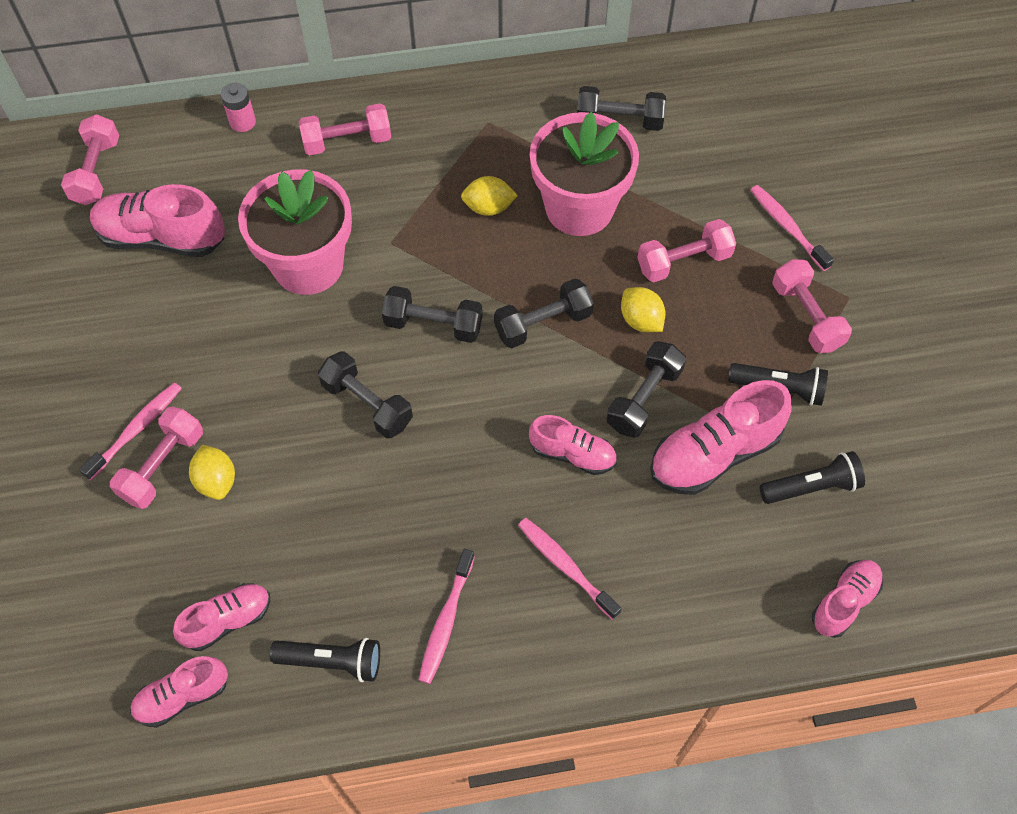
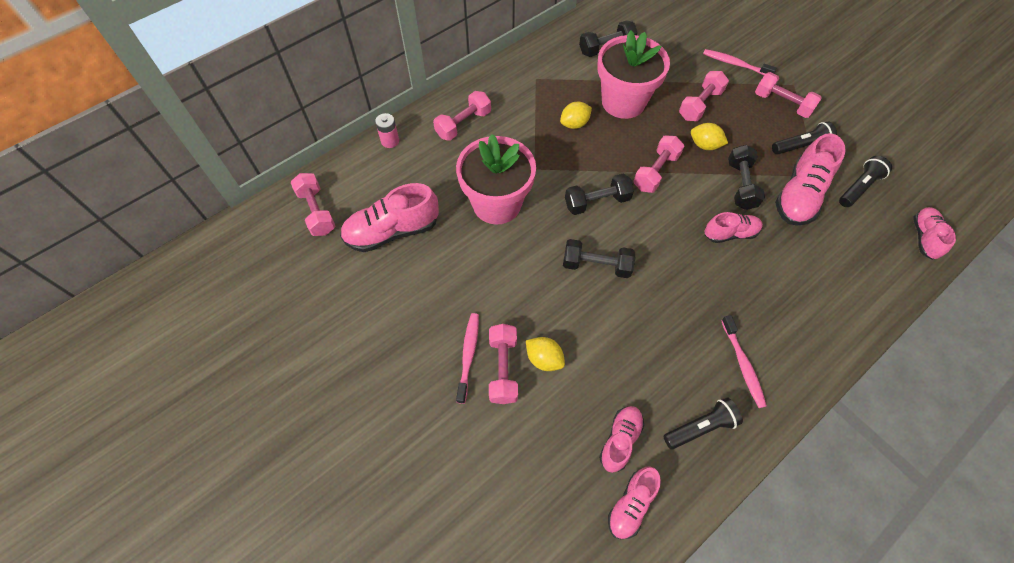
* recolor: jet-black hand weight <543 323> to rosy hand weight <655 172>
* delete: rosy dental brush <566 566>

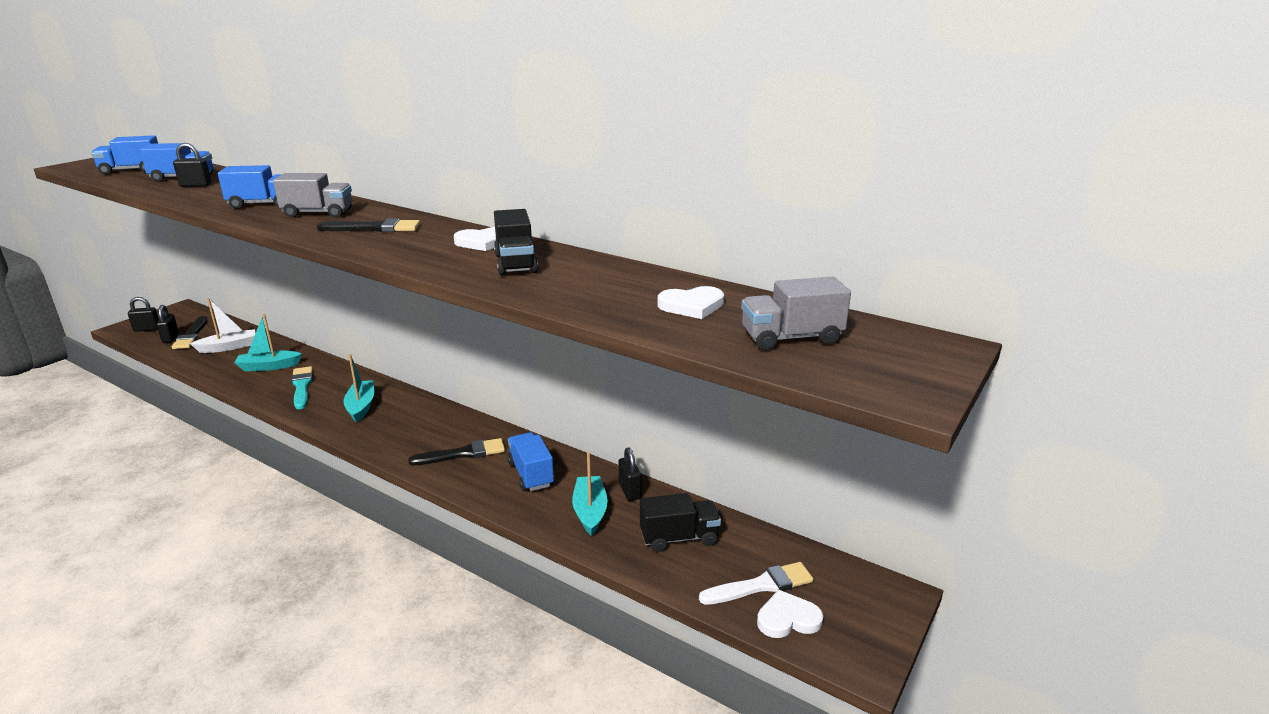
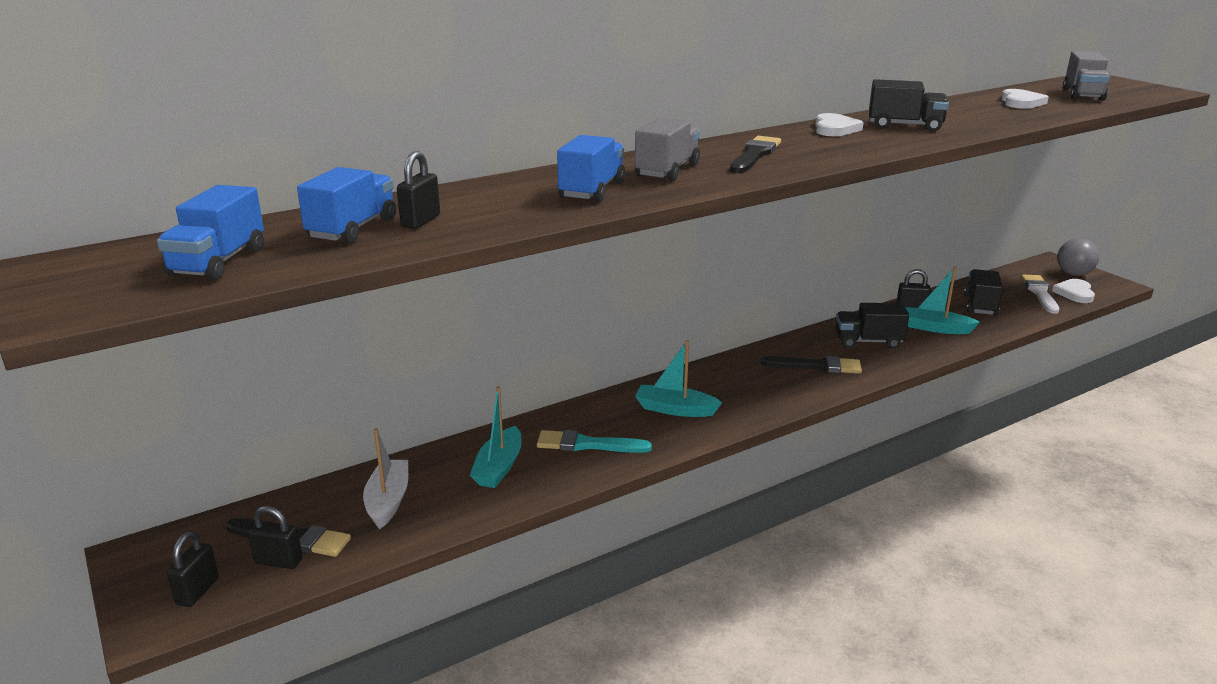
* rotate: jet-black paint brush <462 454> = <816 366> 90 degrees clockwise
* recolor: royal blue lorry <531 474> to jet-black lorry <868 341>
* insert: gray sphere <1073 274>

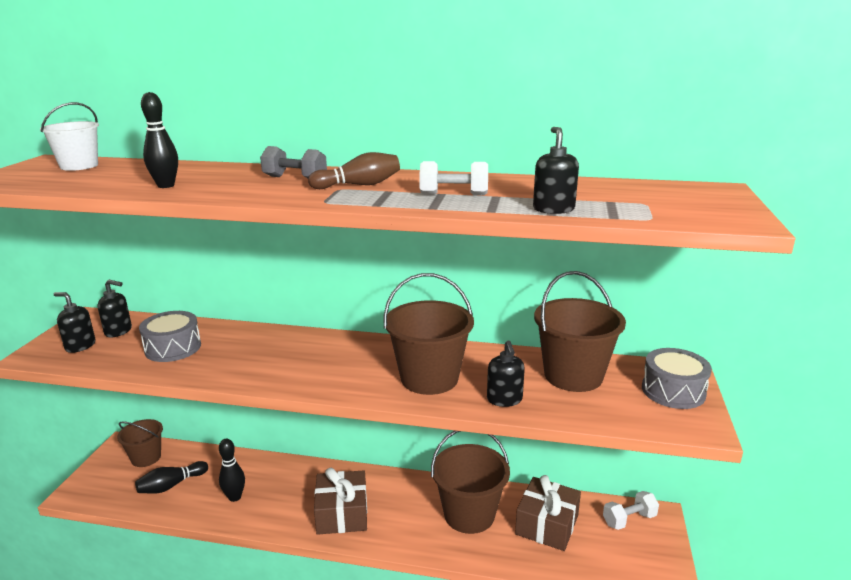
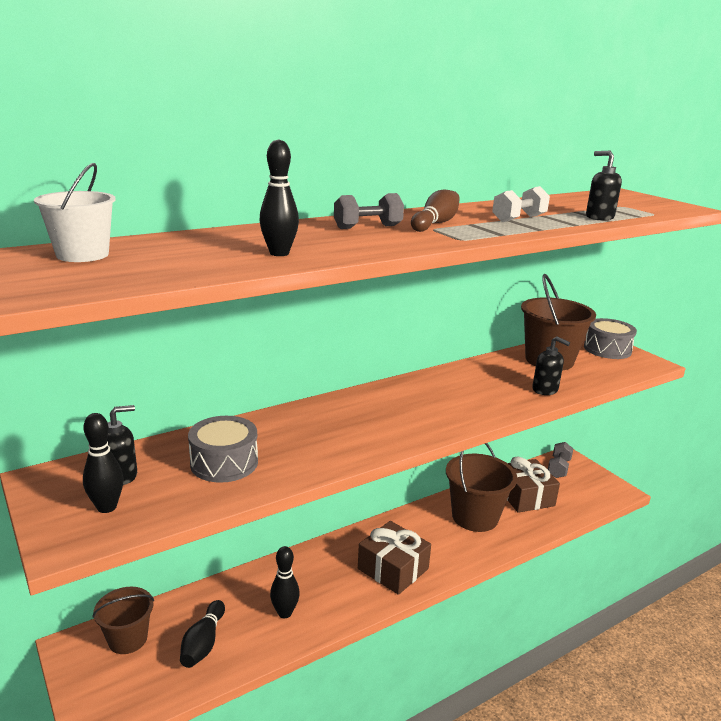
* replace: jet-black soap dispenser <80 346> to jet-black bowling pin <107 507>
* delete: dark brown bucket <429 378>
* recolor: pure white hand weight <629 519> to gray hand weight <558 468>

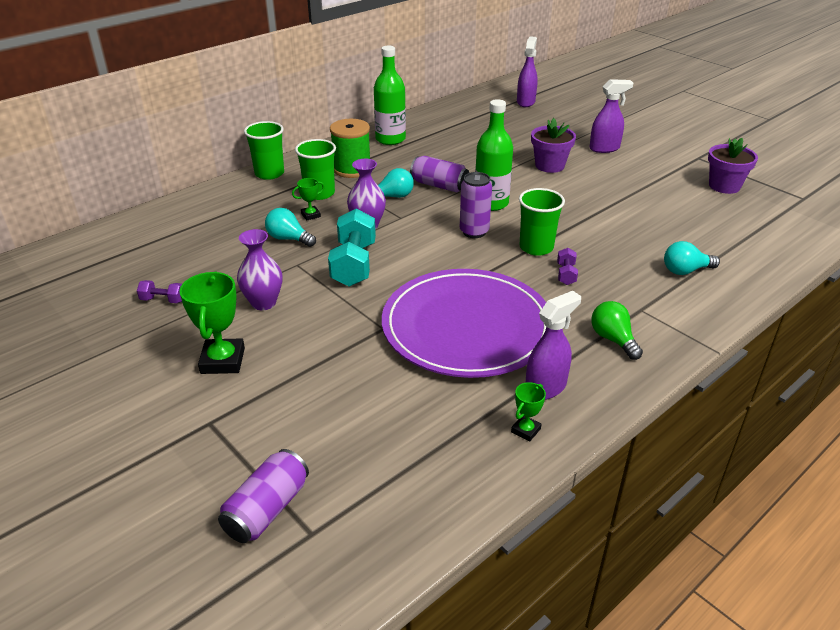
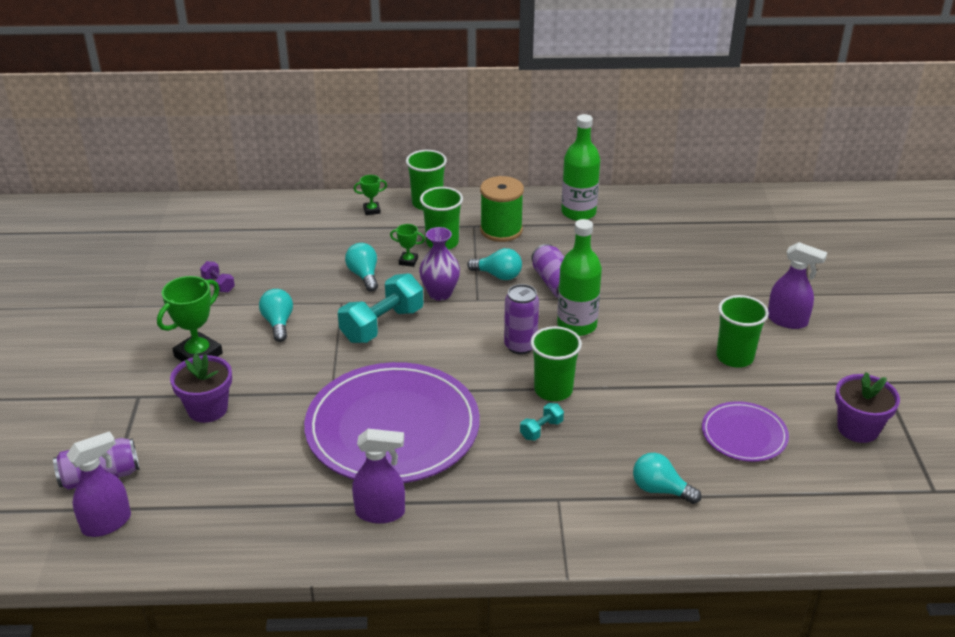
* replace: purple flower vase <263 303> to teal lightbulb <278 323>
* move: green prize cup <525 430> to <371 210>
* move: purple spray bottle <525 102> to <107 523>
* move: purple potted plant <549 165> to <207 409>
* recolor: purple hand weight <566 274> to teal hand weight <541 430>
* delete: green lightbulb <613 339>
* insert: purple dinner plate <744 434>
* insert: green tumbler <734 357>

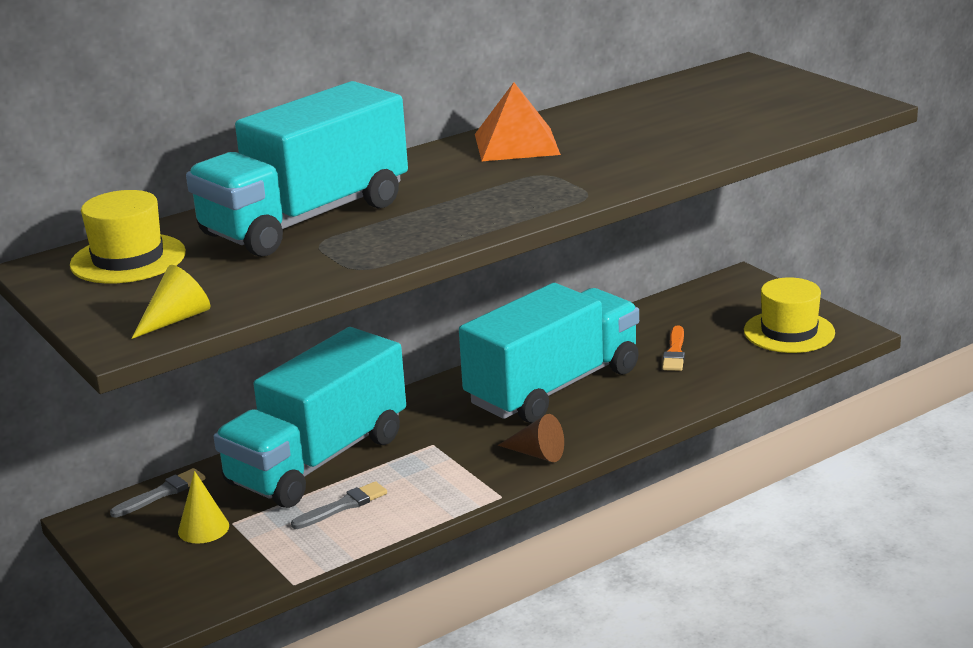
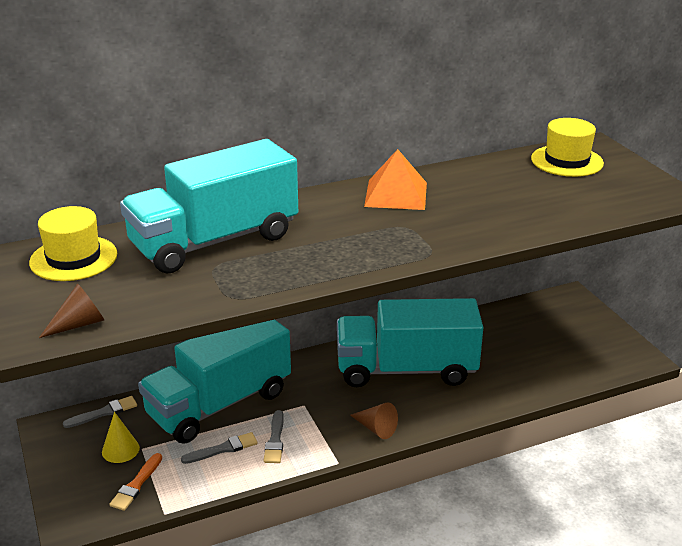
* recolor: yellow cone shape <176 319> to dark brown cone shape <79 324>
* rotate: teal lorry <553 387> = <406 369> 150 degrees counterclockwise
* move: bright orange paint brush <675 352> to <136 484>
* move: yellow top hat <789 332> to <567 161>
* insert: gray paint brush <275 440>

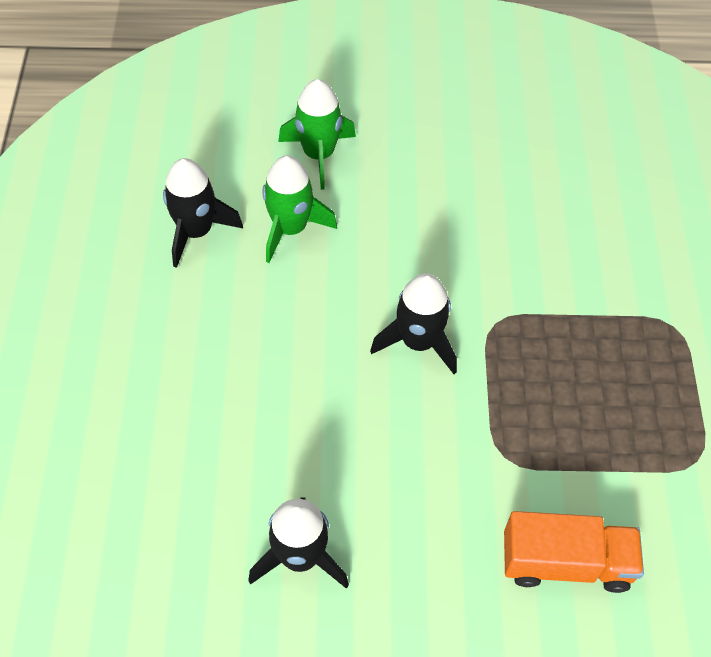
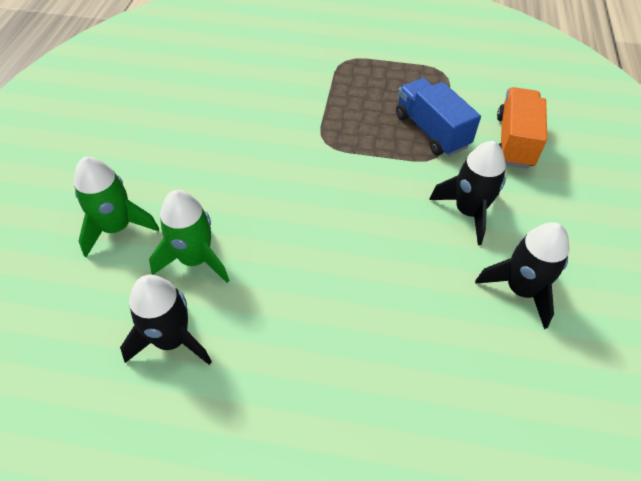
* move: jet-black spaceship <418 342> to <468 211>
* insert: royal blue lorry <431 131>

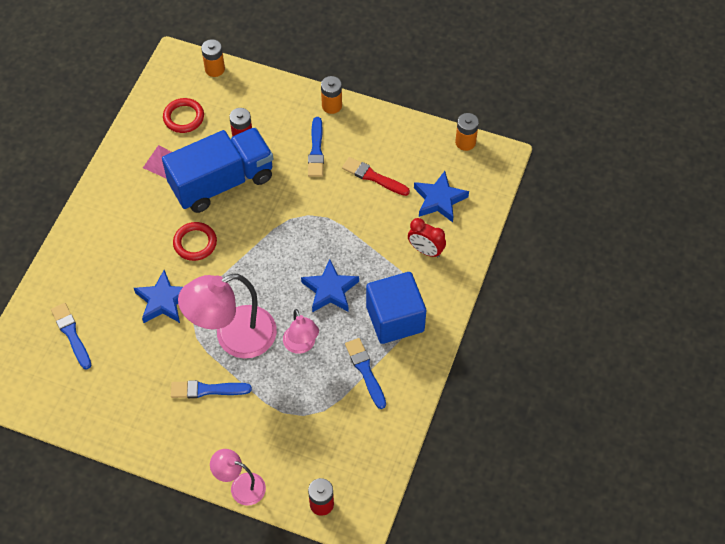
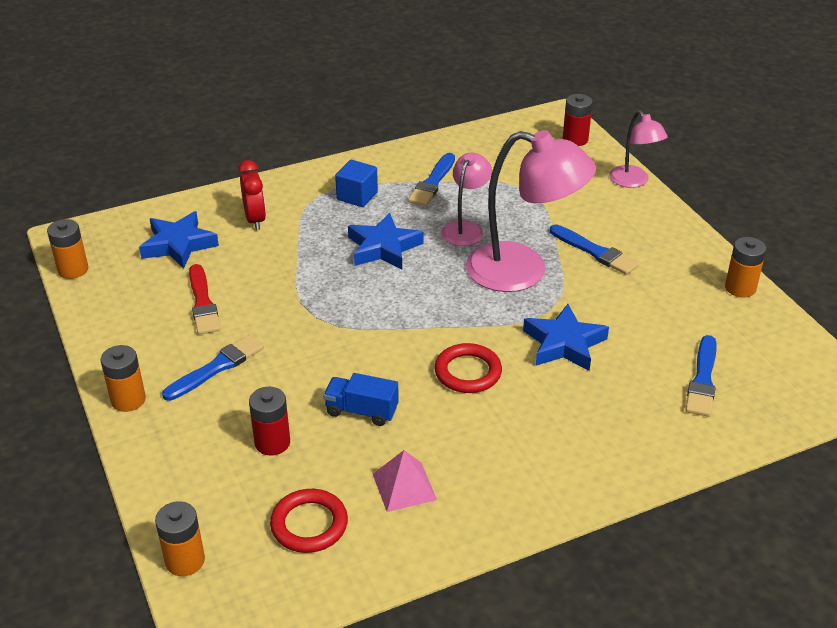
* resize: royal blue lorry <222 182> = <361 411> x0.42
* resize: royal blue cube <395 319> = <357 196> x0.54
* insert: bright orange power cell <740 288>

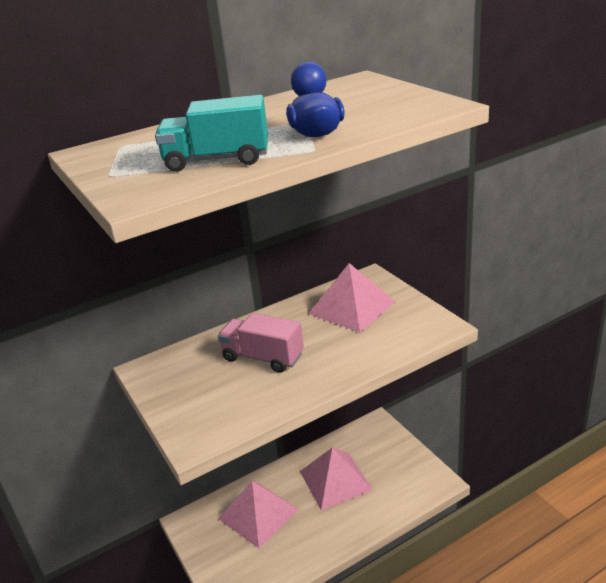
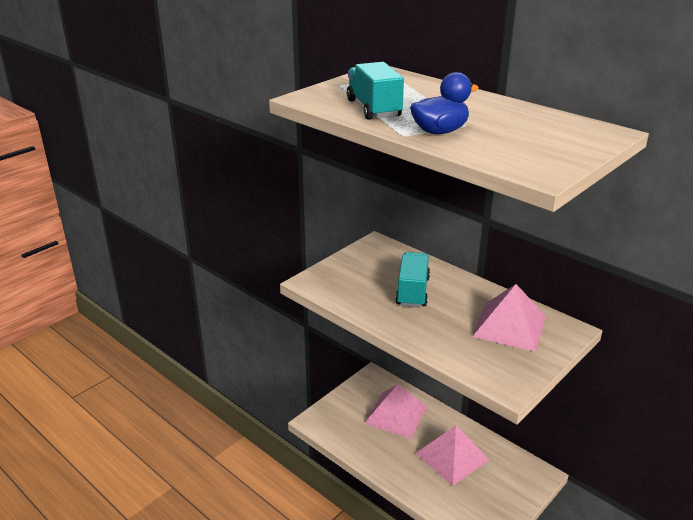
* recolor: rosy lorry <263 357> to teal lorry <412 291>

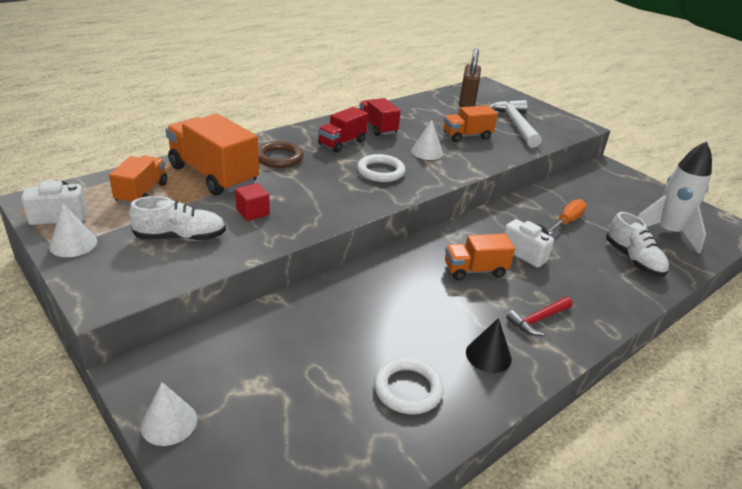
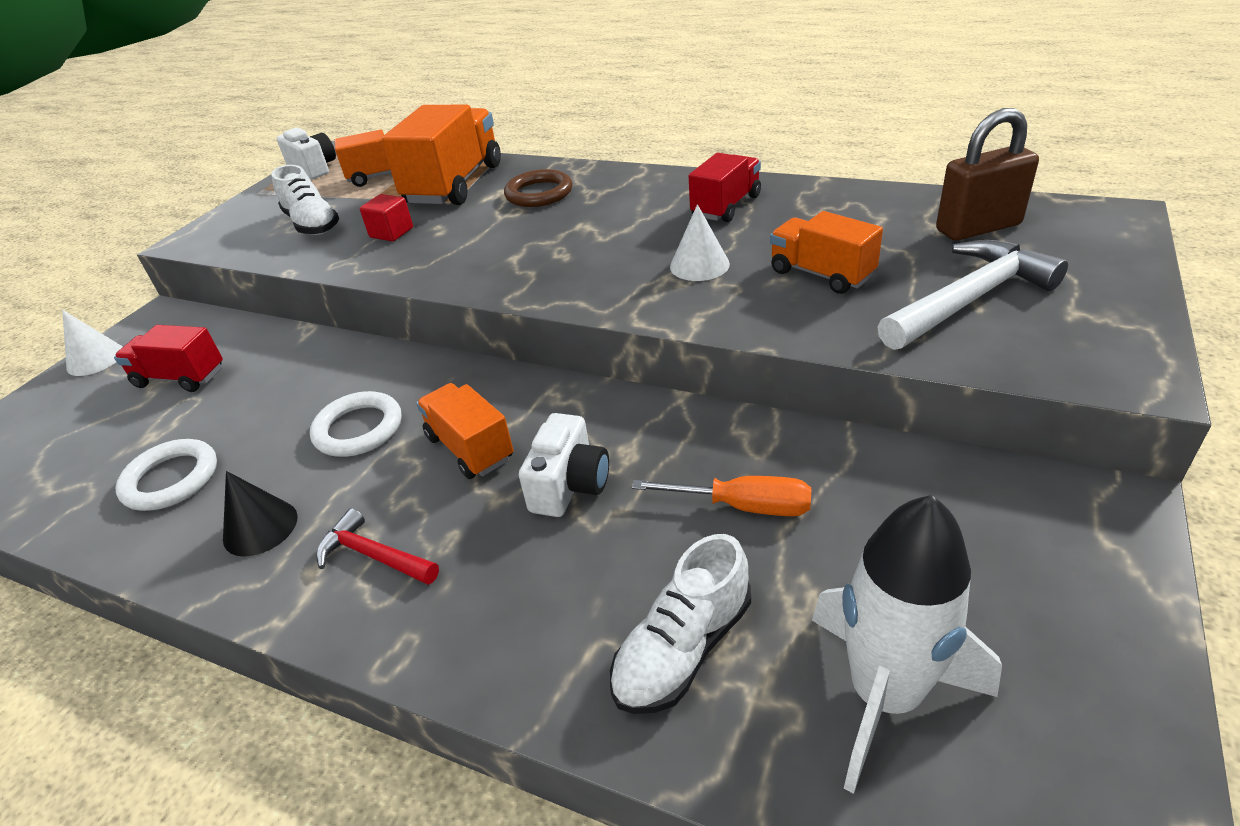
* delete: pure white cone shape <73 244>
* move: crimson lorry <342 143> to <180 377>
* move: pure white hoop <380 171> to <358 429>

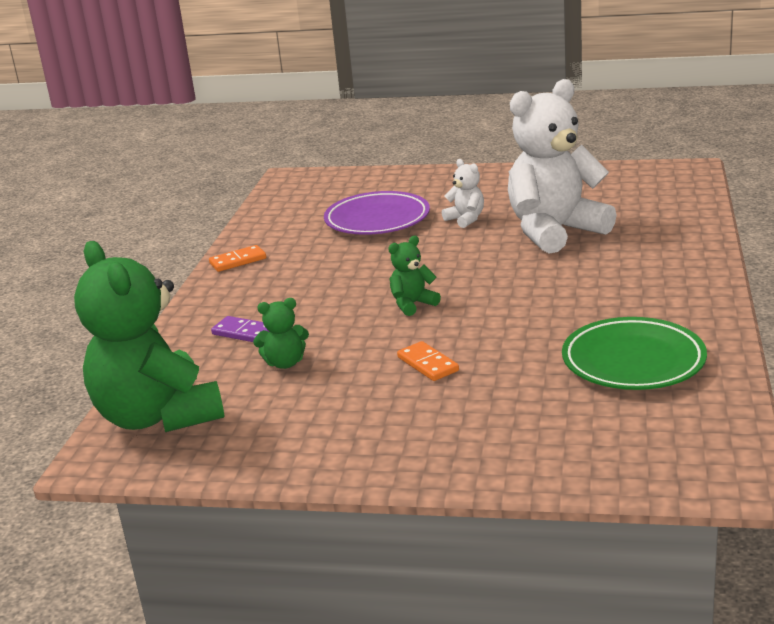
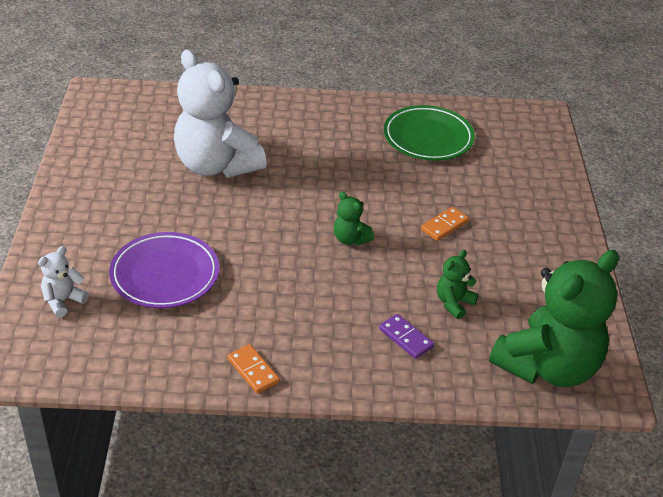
* rotate: purple domino <244 333> = <406 338> 60 degrees counterclockwise
* rotate: green teddy <285 363> = <454 303> 120 degrees counterclockwise
* move: pure white teddy <466 219> to <63 301>

